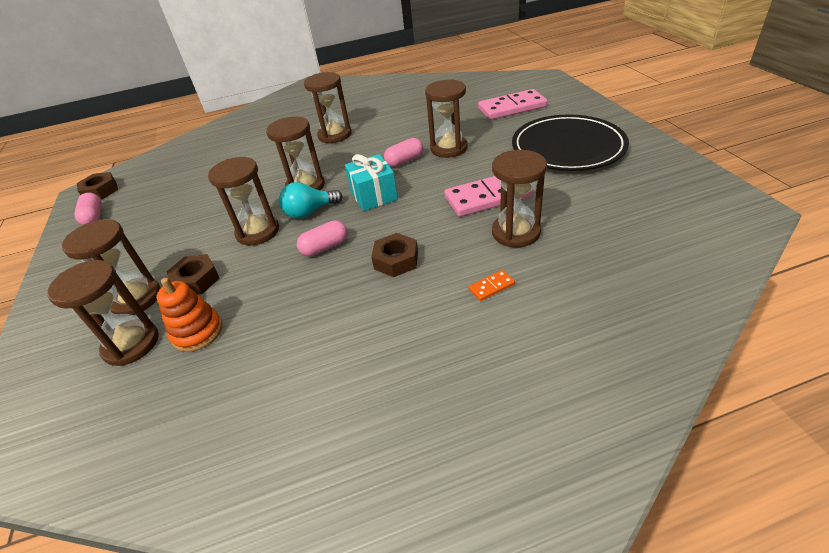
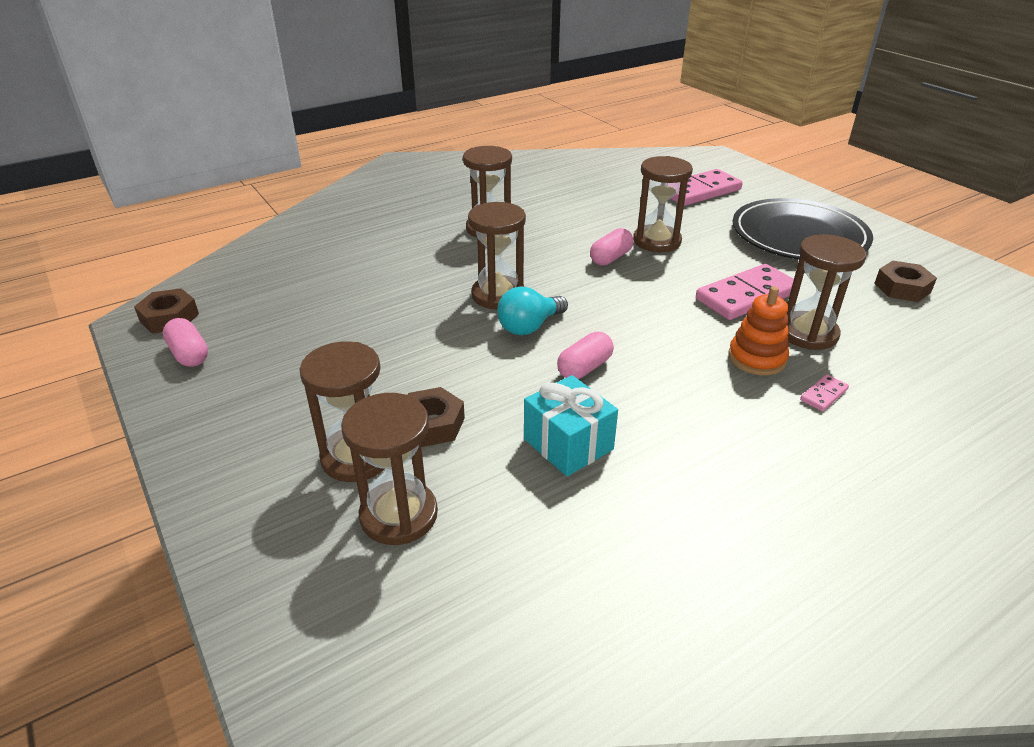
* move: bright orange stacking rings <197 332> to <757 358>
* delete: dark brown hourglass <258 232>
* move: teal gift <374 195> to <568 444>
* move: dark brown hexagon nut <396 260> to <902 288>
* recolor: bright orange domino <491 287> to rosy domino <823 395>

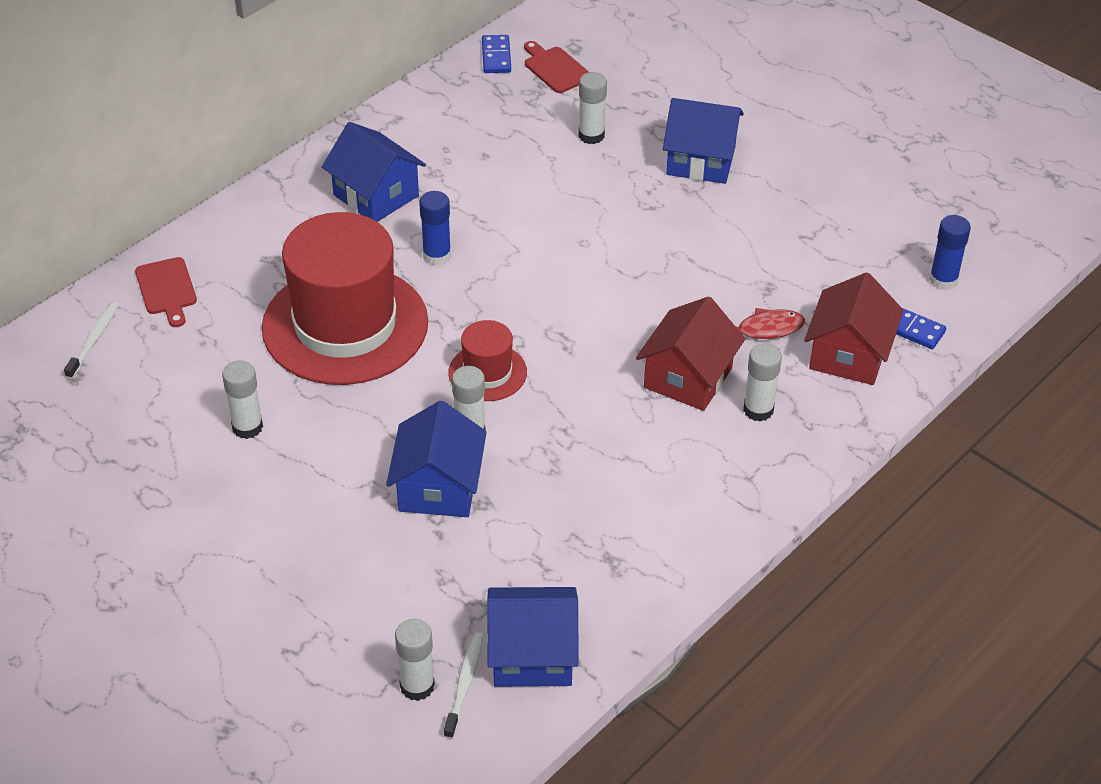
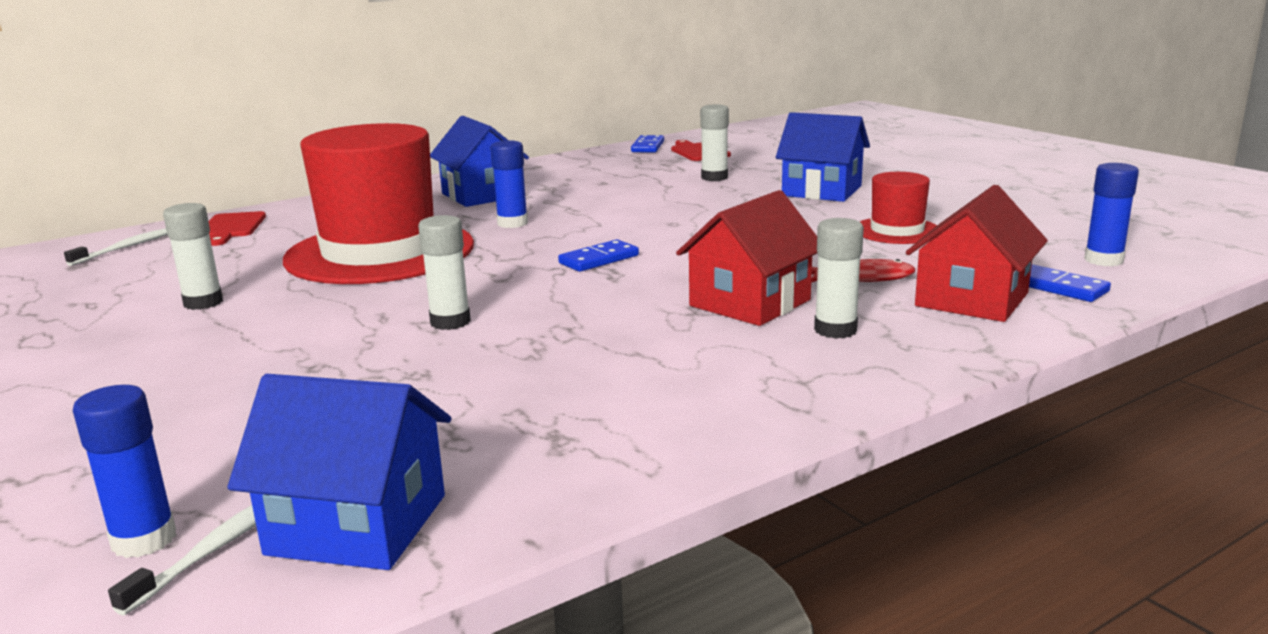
* delete: royal blue toy house <438 487>
* recolor: pure white glue <417 686> to royal blue glue <144 540>
* move: crimson top hat <487 372> to <897 231>
* insert: royal blue domino <599 259>

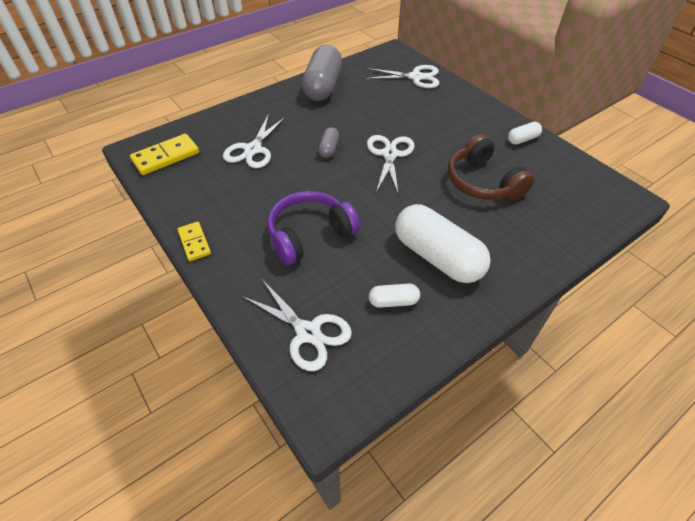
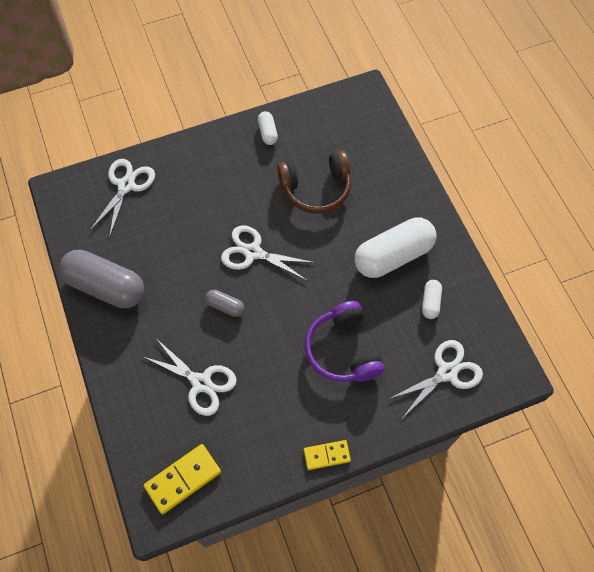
* rotate: yellow domino <166 157> = <183 479> 75 degrees clockwise

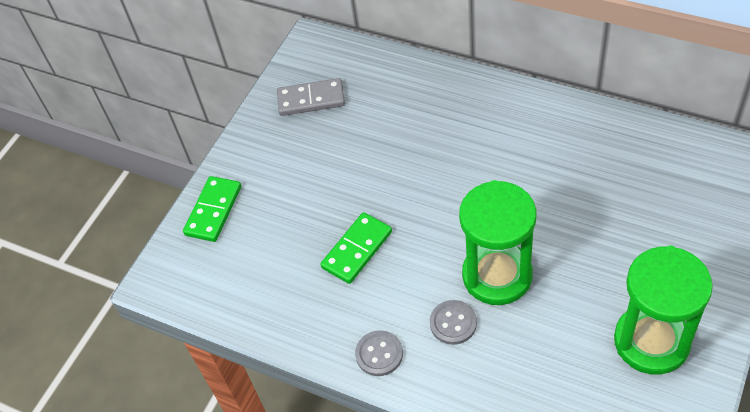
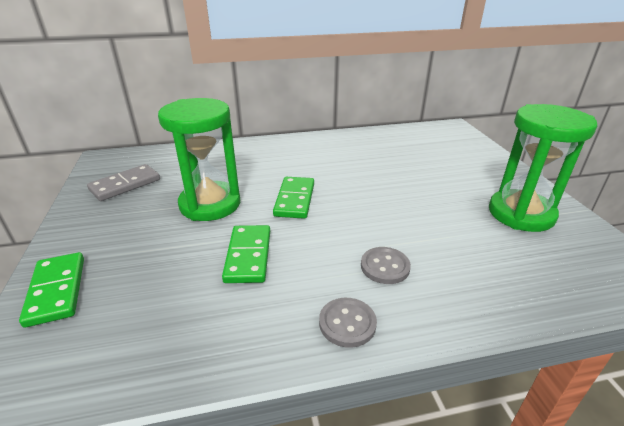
* move: green hourglass <497 275> to <210 204>
* insert: green domino <295 199>

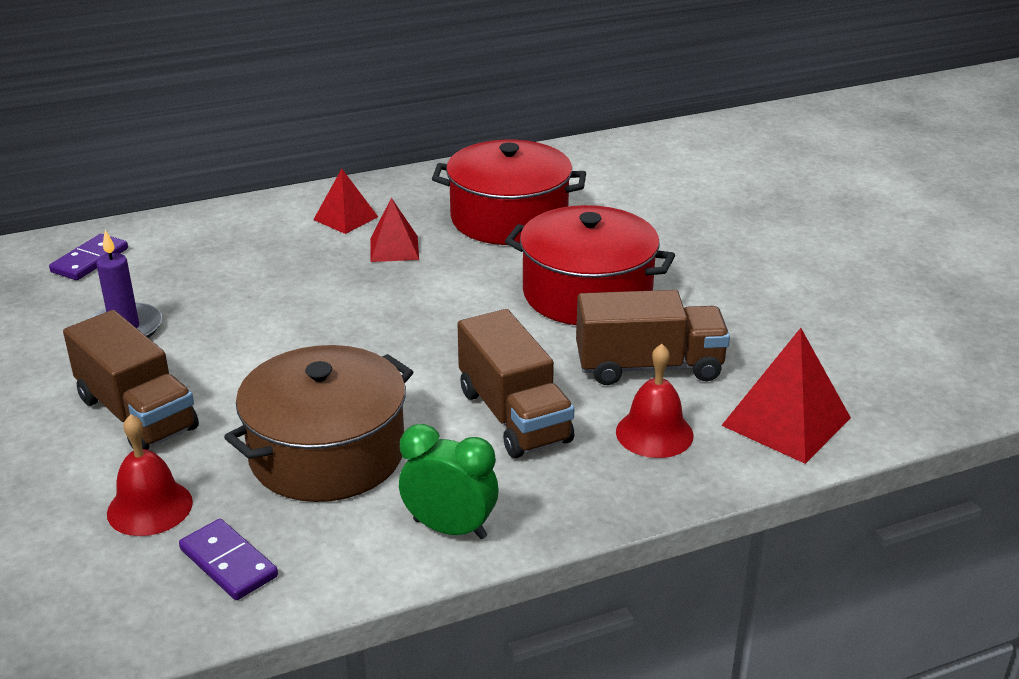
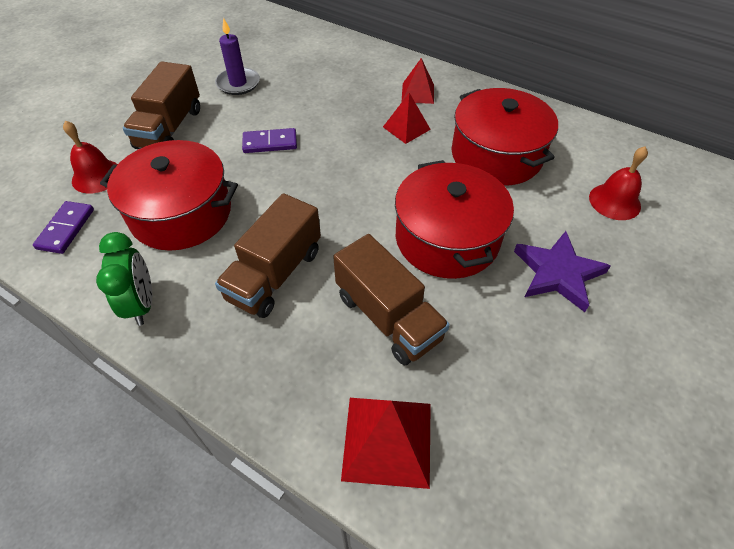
* move: purple domino <90 260> to <270 143>
* recolor: dark brown cooking pot <327 453> to crimson cooking pot <181 213>
* move: crimson hand bell <654 433> to <614 201>
* insert: purple five-pointed star <558 273>

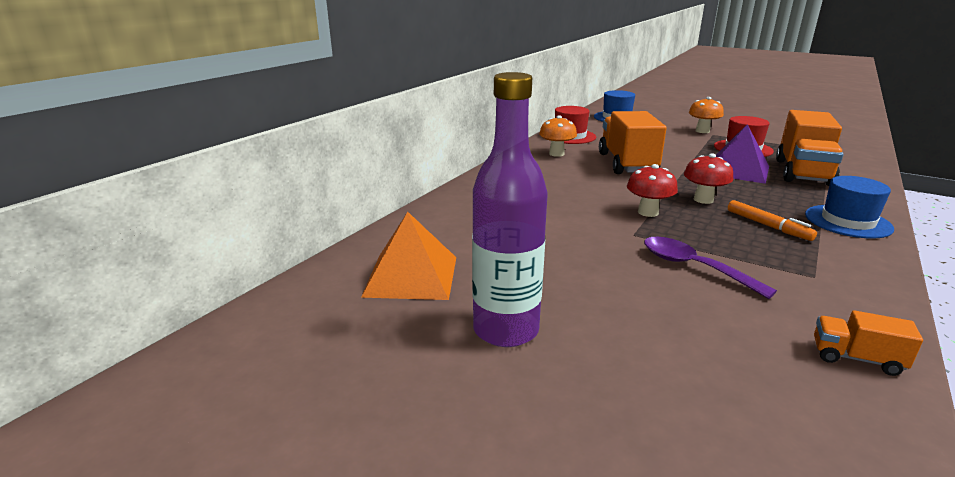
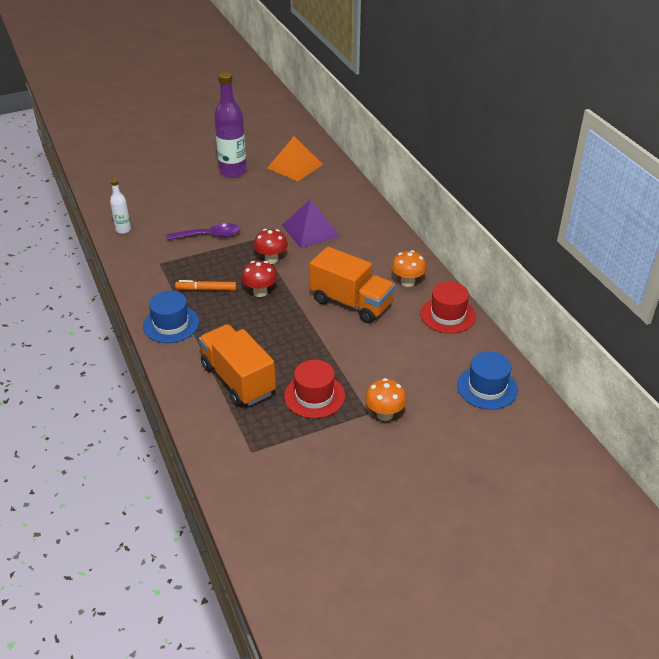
* move: purple solid pyramid <737 170> to <311 230>
* replace: bright orange lorry <856 358> to pure white bottle <123 230>

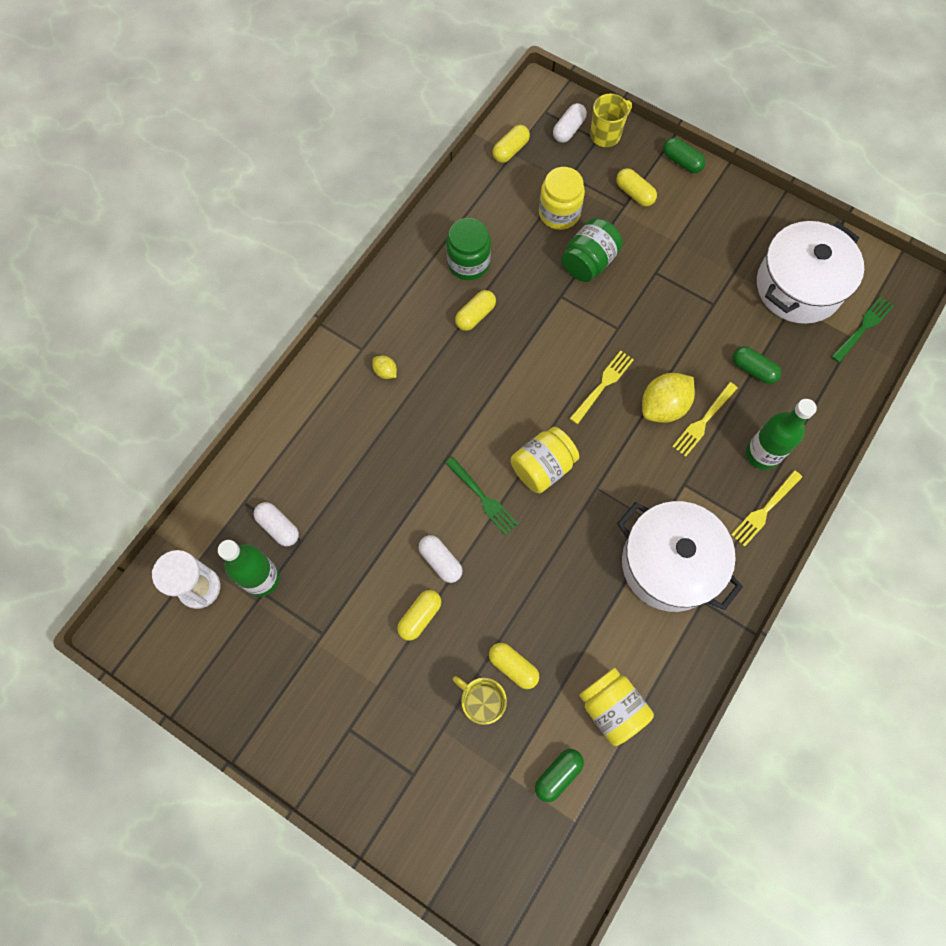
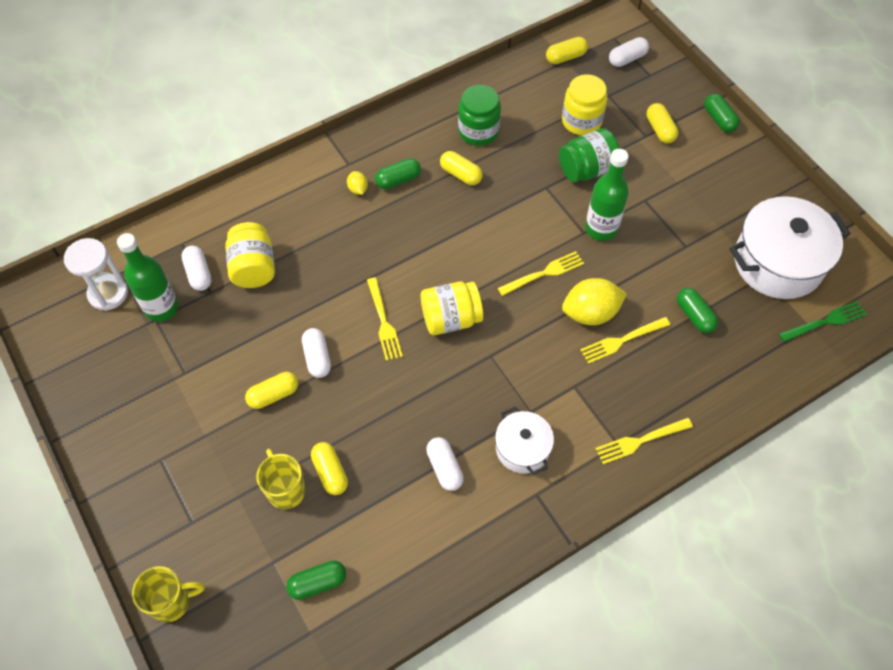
* recolor: green fork <483 498> to yellow fork <383 322>
* rotate: yellow pill <475 315> = <461 174> 60 degrees clockwise
* move: yellow jam jar <611 708> to <253 268>
* move: yellow tea mug <606 135> to <172 601>
* resize: pure white cooking pot <669 564> = <522 448> x0.54
* move: green bottle <762 454> to <601 228>
* insert: green pill <398 180>
* insert: pure white pill <444 468>

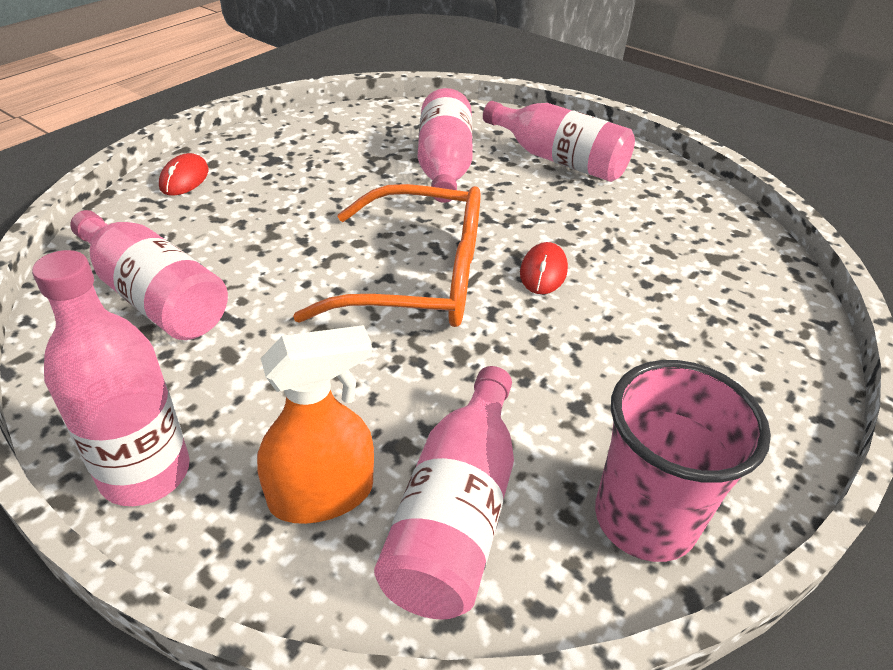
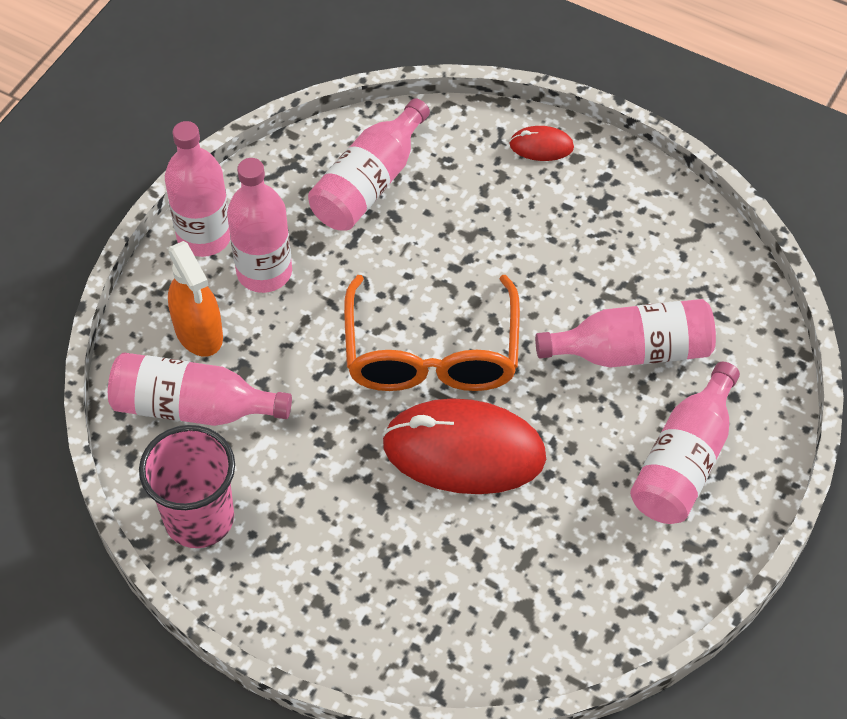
* resize: crimson mouse <543 272> = <464 451> x2.27
* insert: rosy bottle <264 272>

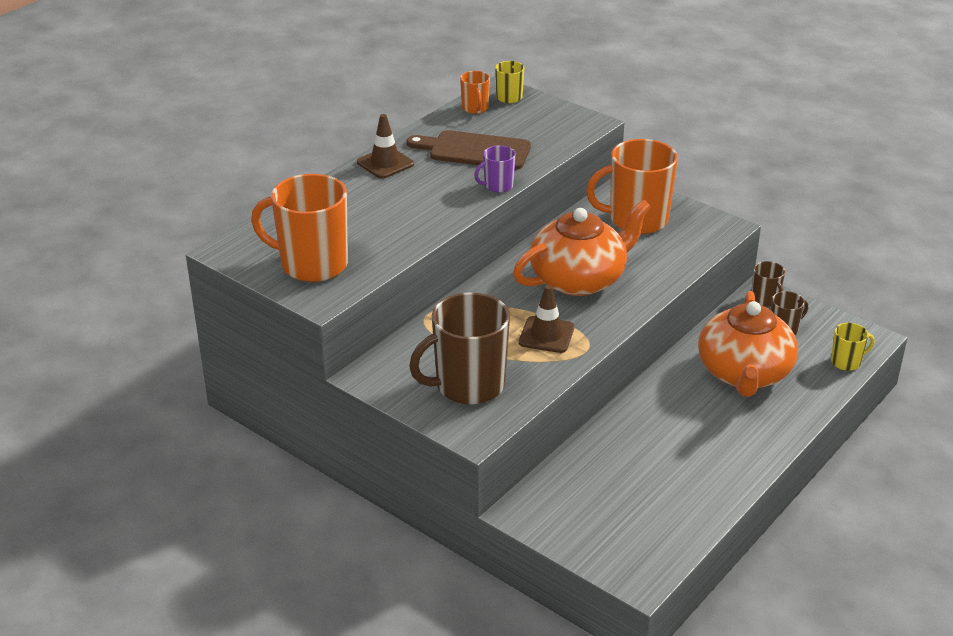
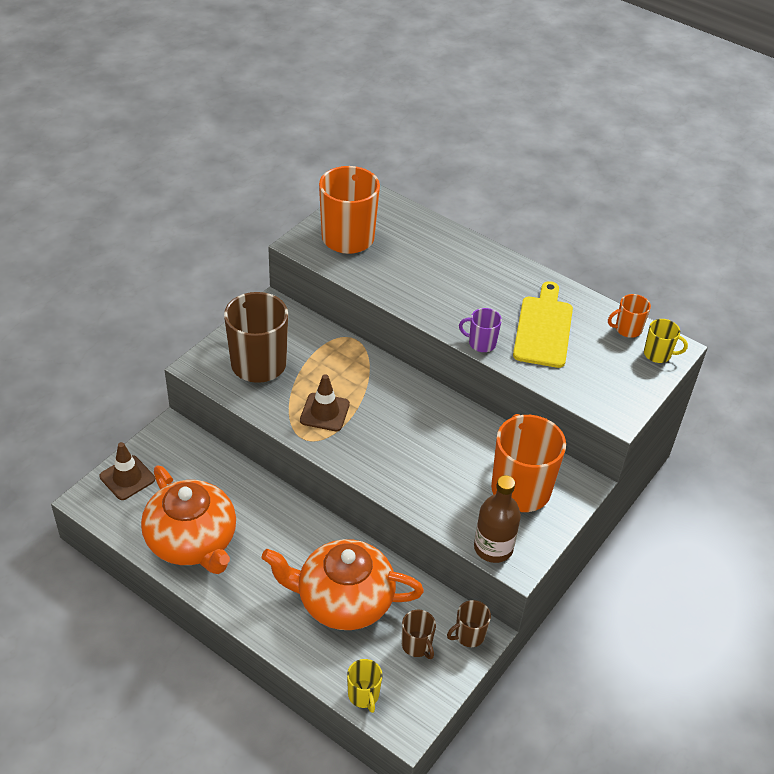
* move: dark brown safety cone <385 163> to <127 478>
* recolor: dark brown bread board <474 150> to yellow bread board <543 328>
* rotate: purple tea mug <498 186> = <481 343> 45 degrees counterclockwise
* move: bright orange tea pot <579 279> to <192 541>
* insert: dark brown bottle <493 548>

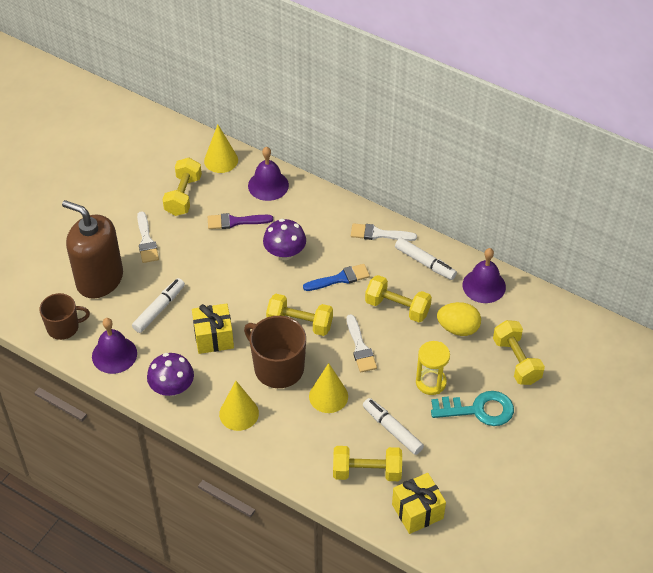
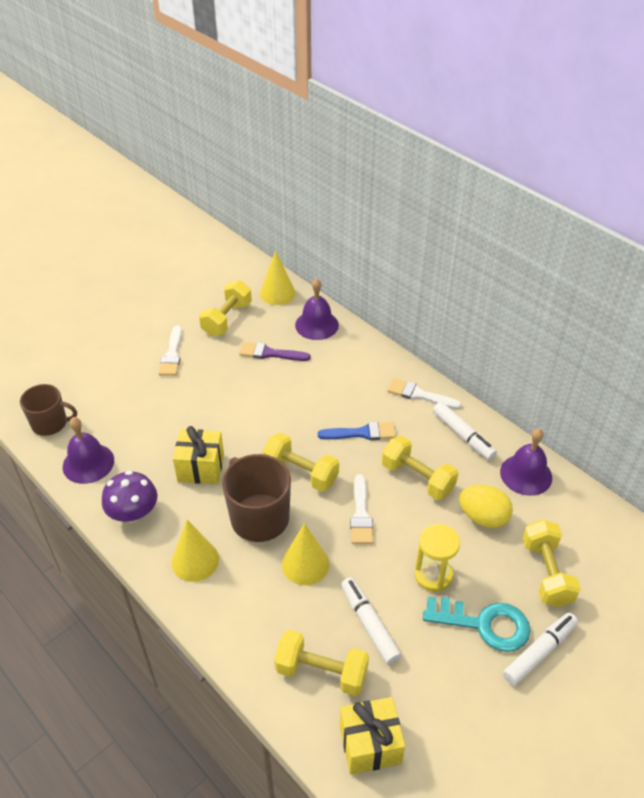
* delete: dark brown soap dispenser <99 279>
* move: pure white marker <159 309> to <539 652>
* delete: purple mushroom <285 253>

